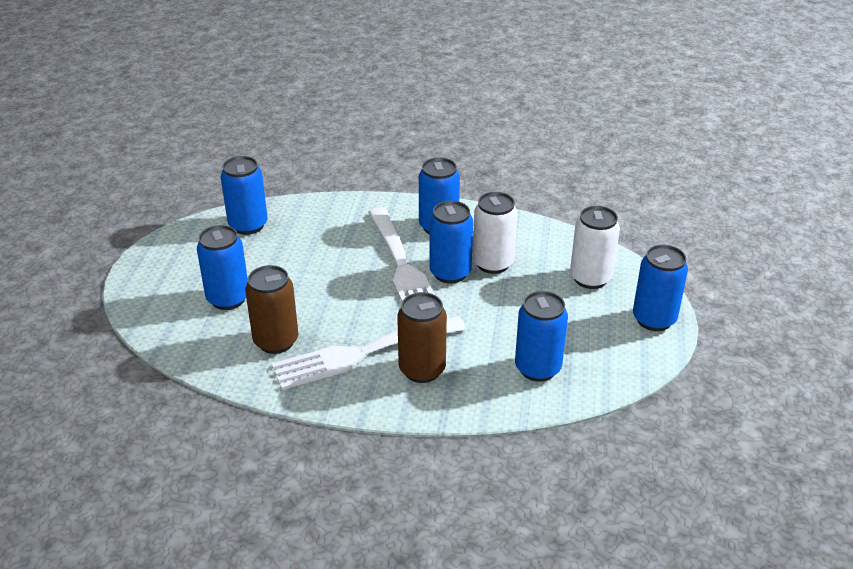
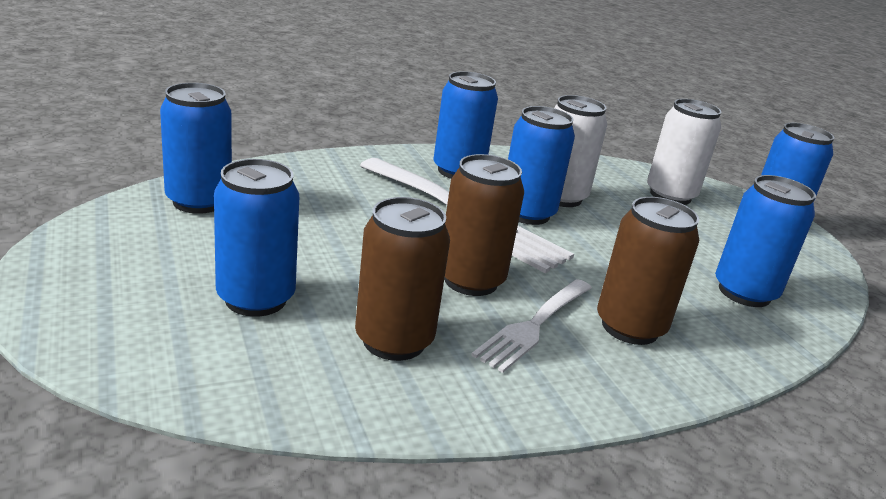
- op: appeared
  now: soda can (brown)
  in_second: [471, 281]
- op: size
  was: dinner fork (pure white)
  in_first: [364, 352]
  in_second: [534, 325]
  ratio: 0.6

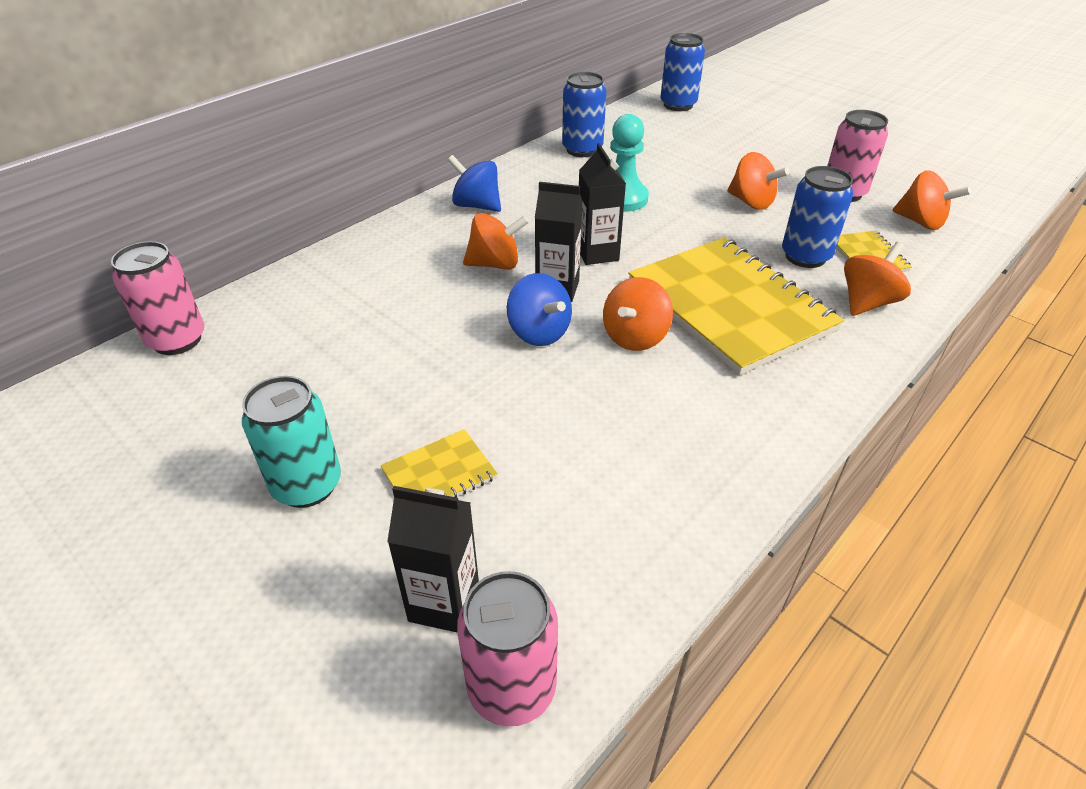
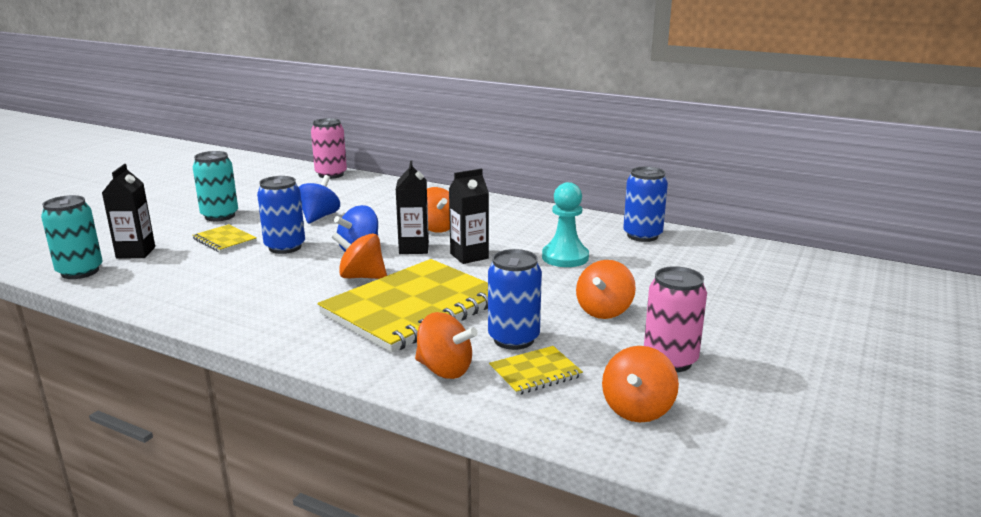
- op: relocated
  was: toy top (royal blue)
  in_first: [476, 205]
  in_second: [319, 217]
- op: relocated
  was: soda can (royal blue)
  in_first: [678, 105]
  in_second: [285, 247]
- op: colour
  was: soda can (pink)
  now: soda can (turquoise)
  in_first: [511, 688]
  in_second: [80, 272]

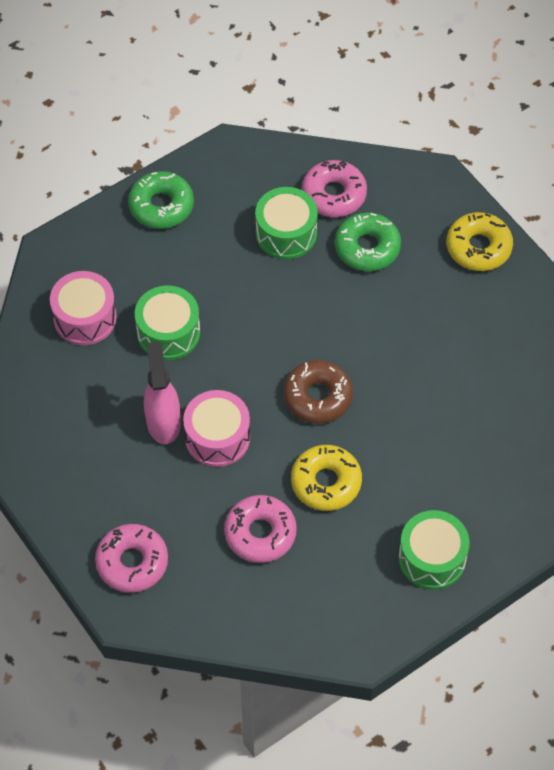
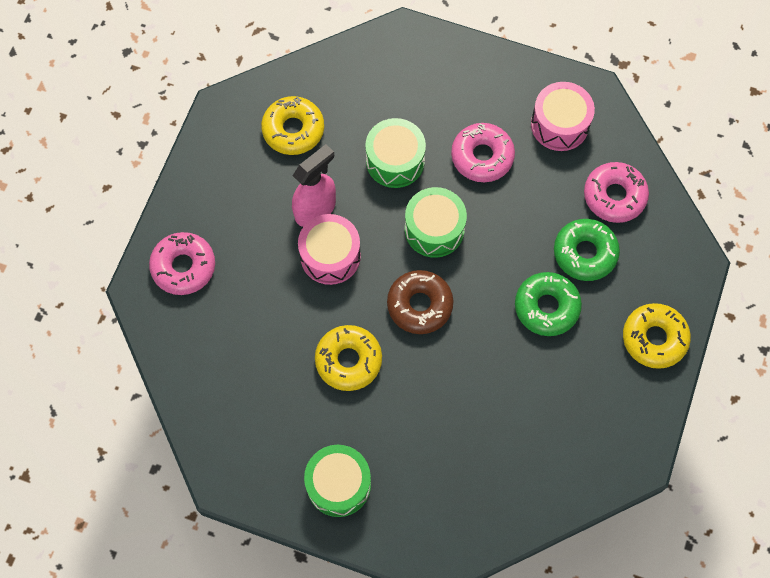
- op: appeared
  now: donut (yellow)
  in_second: [293, 130]
- op: relocated
  was: snare drum (pink)
  in_first: [85, 318]
  in_second: [559, 124]
- op: relocated
  was: donut (green)
  in_first: [161, 206]
  in_second: [546, 307]
- op: relocated
  was: donut (pink)
  in_first: [260, 533]
  in_second: [482, 156]
- op: relocated
  was: snare drum (green)
  in_first: [286, 233]
  in_second: [434, 229]

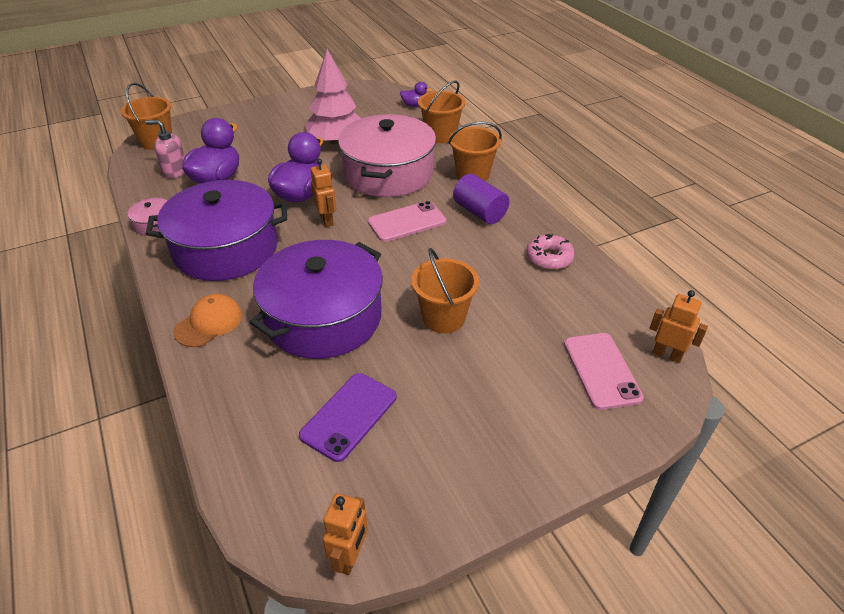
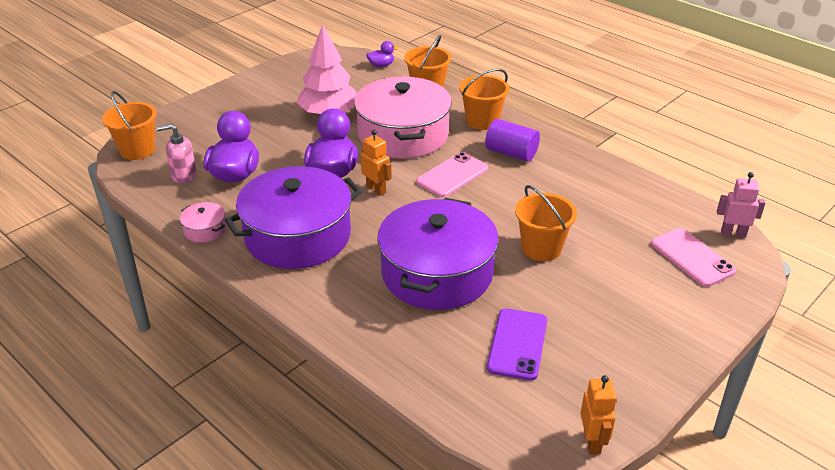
- op: missing
  was: peaked cap (orange-coloured)
  in_first: [209, 323]
- op: missing
  was: donut (pink)
  in_first: [549, 258]
- op: colour
  was: robot (orange-coloured)
  now: robot (pink)
  in_first: [667, 355]
  in_second: [733, 233]

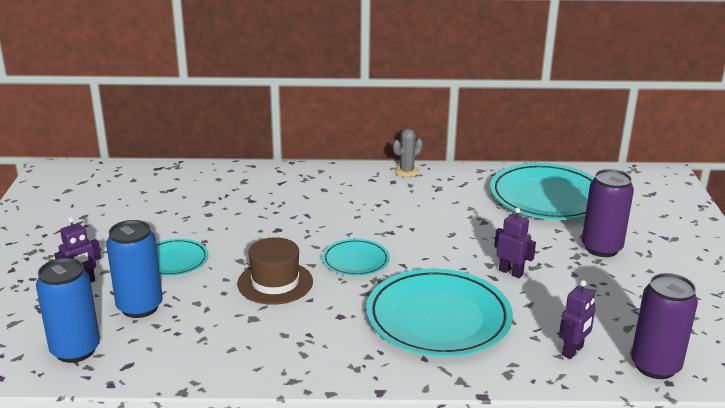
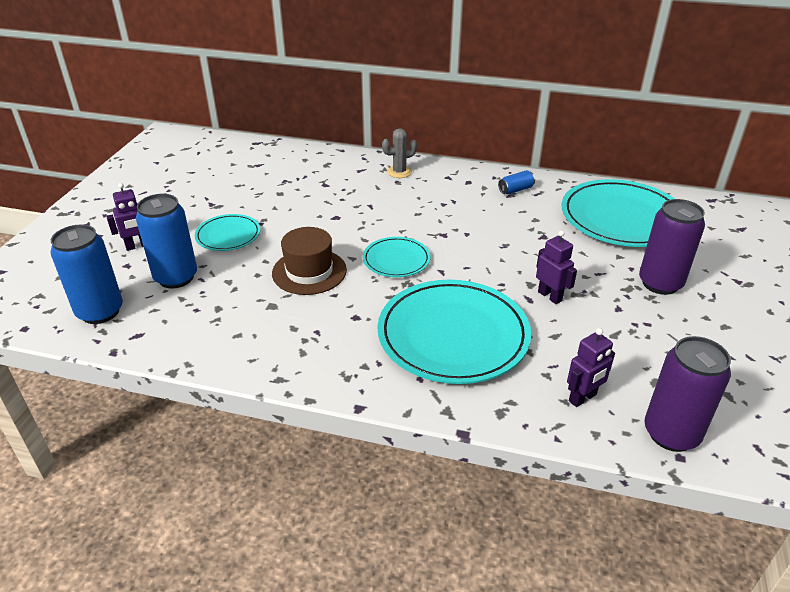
- op: appeared
  now: soda can (royal blue)
  in_second: [515, 190]
- op: relocated
  was: cactus (ash-grey)
  in_first: [406, 171]
  in_second: [399, 172]

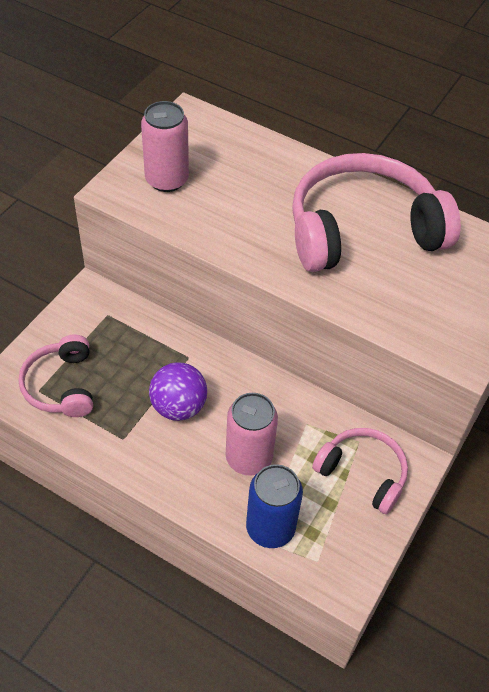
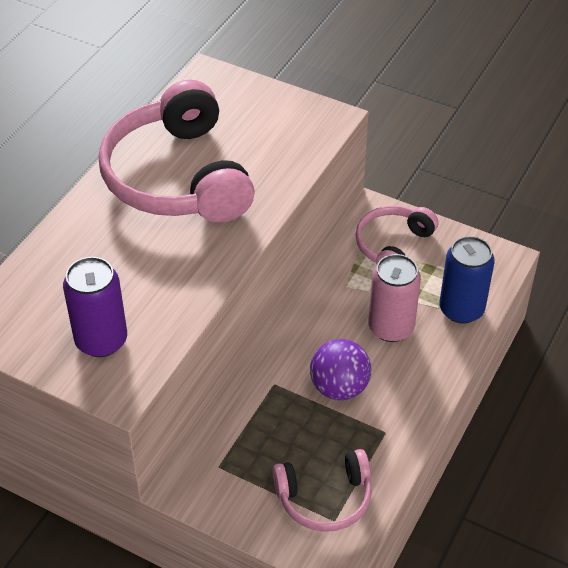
- op: colour
  was: soda can (pink)
  now: soda can (royal purple)
  in_first: [167, 180]
  in_second: [101, 340]

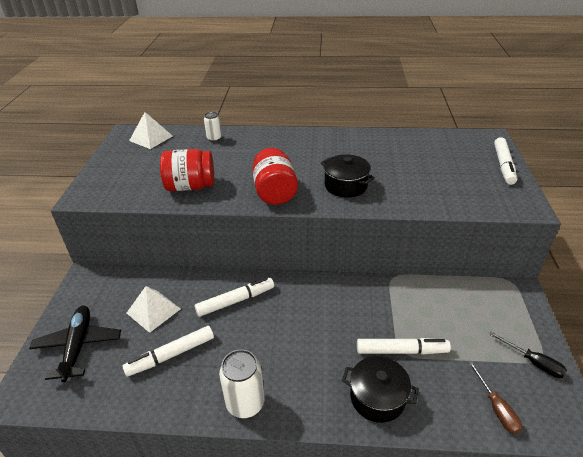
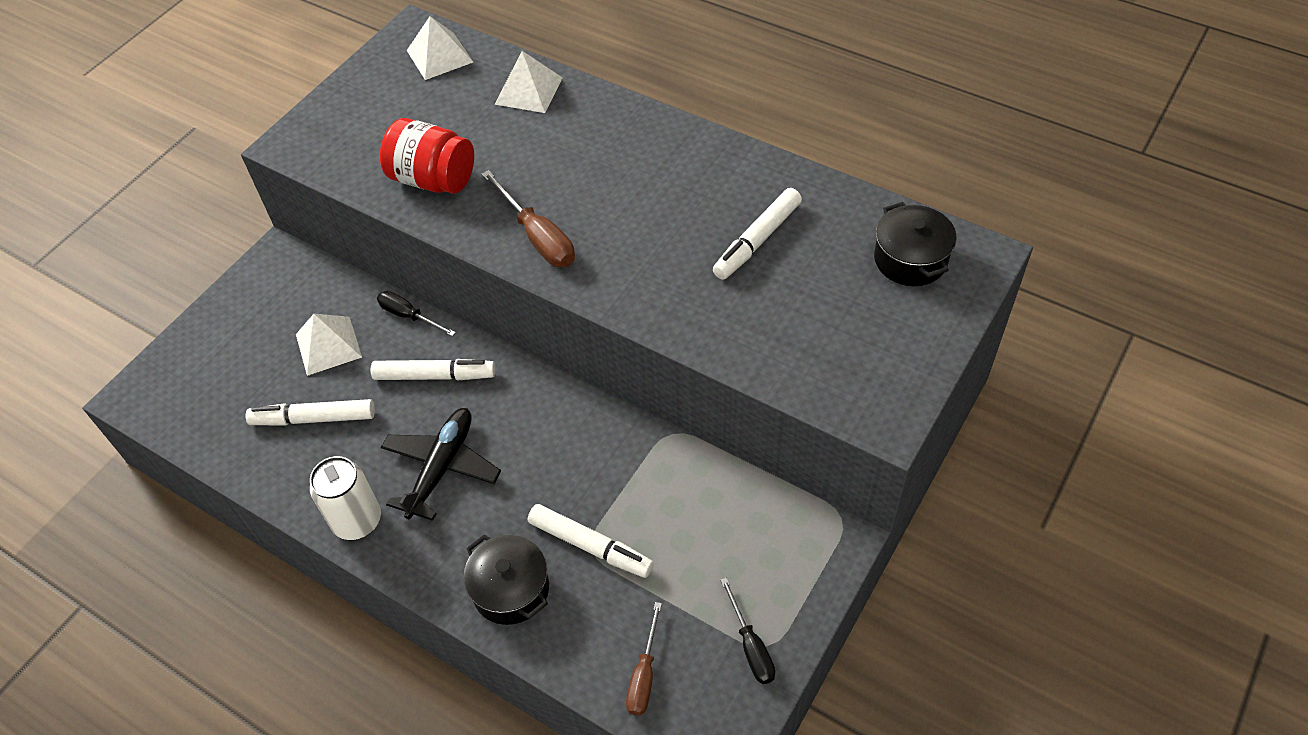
- op: appeared
  now: flat screwdriver (black)
  in_second: [409, 316]
- op: relocated
  was: plane (black)
  in_first: [78, 346]
  in_second: [442, 467]
- op: relocated
  was: pot (black)
  in_first: [346, 185]
  in_second: [910, 259]
- op: relocated
  was: marker (pure white)
  in_first: [503, 165]
  in_second: [757, 240]
- op: exchanged
  was: soda can (pure white)
  now: pyramid shape (pure white)
  in_first: [214, 138]
  in_second: [528, 90]
- op: exchanged
  was: preserve jar (scarlet)
  now: flat screwdriver (brown)
  in_first: [275, 192]
  in_second: [537, 237]

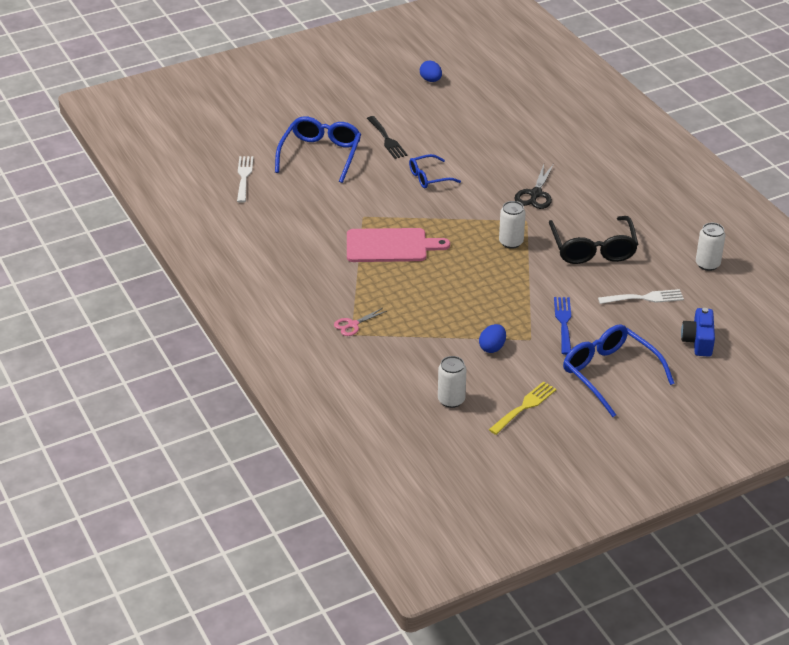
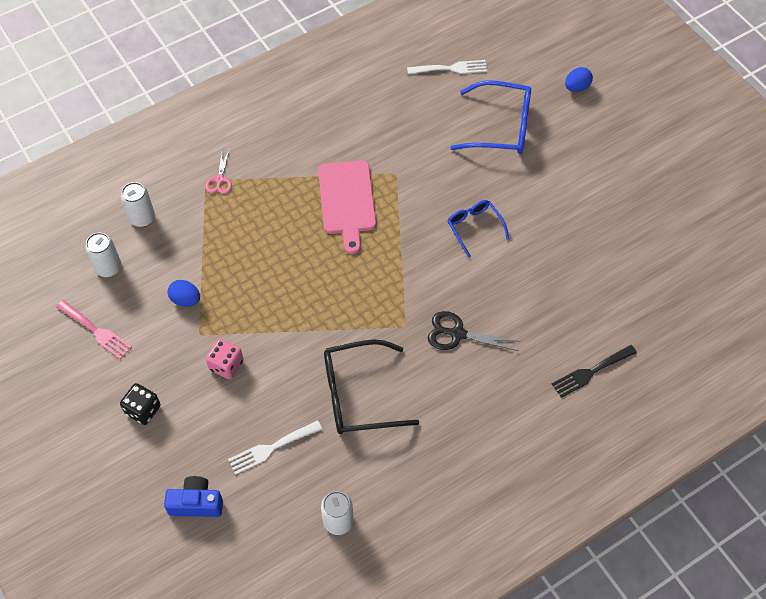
- op: relocated
  was: dinner fork (black)
  in_first: [387, 139]
  in_second: [591, 372]
- op: relocated
  was: toy egg (royal blue)
  in_first: [431, 80]
  in_second: [576, 87]
- op: relocated
  was: soda can (pure white)
  in_first: [511, 242]
  in_second: [142, 218]
- op: exchanged
  was: dinner fork (royal blue)
  now: game die (pink)
  in_first: [563, 323]
  in_second: [226, 365]
- op: exchanged
  was: spectacles (royal blue)
  now: game die (black)
  in_first: [609, 374]
  in_second: [143, 410]
- op: colour
  was: dinner fork (yellow)
  now: dinner fork (pink)
  in_first: [524, 406]
  in_second: [96, 331]
- op: spun
  was: pair of scissors (pink)
  in_first: [353, 325]
  in_second: [220, 180]
  clockwise: -135
- op: spun
  was: dinner fork (pure white)
  in_first: [644, 298]
  in_second: [271, 448]
  clockwise: 75

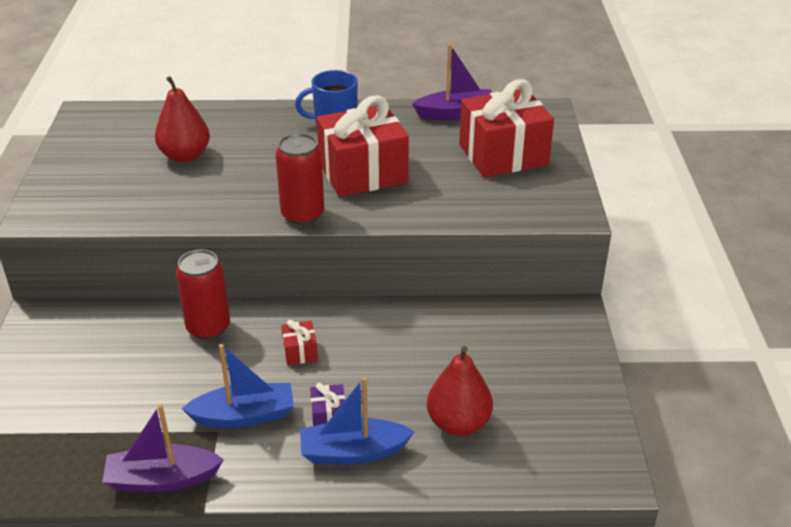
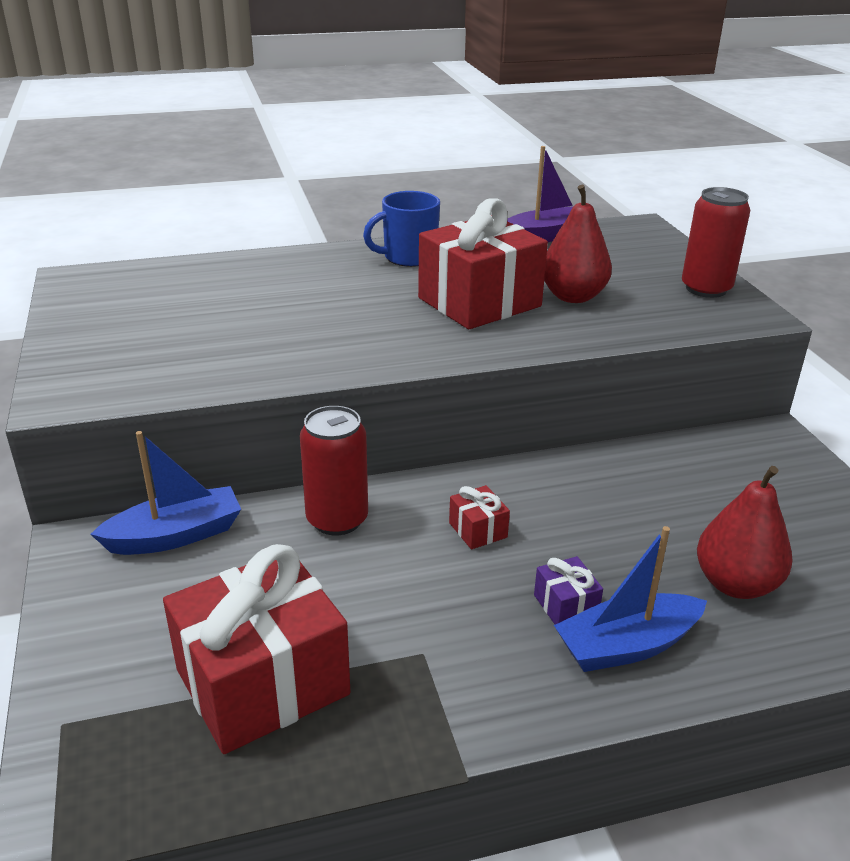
- op: missing
  was: toy boat (royal purple)
  in_first: [162, 479]
- op: relocated
  was: pear (scarlet)
  in_first: [185, 156]
  in_second: [573, 296]
- op: relocated
  was: toy boat (royal blue)
  in_first: [244, 416]
  in_second: [175, 535]
- op: relocated
  was: soda can (scarlet)
  in_first: [302, 214]
  in_second: [706, 289]
- op: relocated
  was: gift (scarlet)
  in_first: [503, 155]
  in_second: [262, 682]

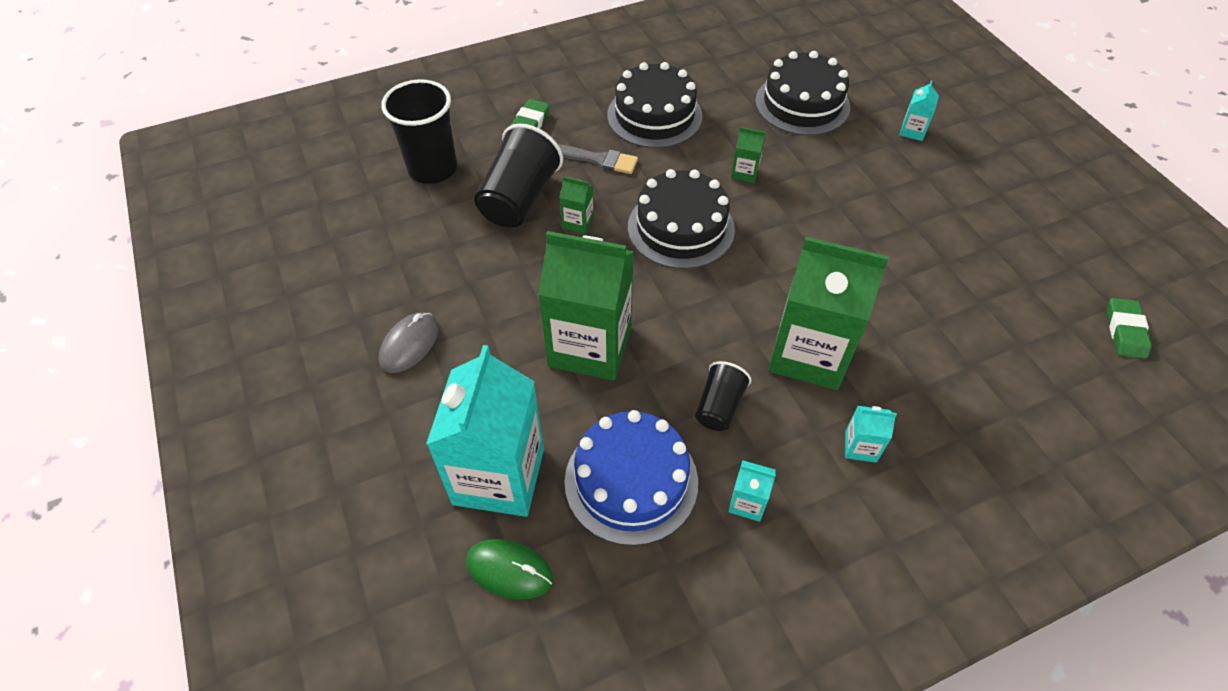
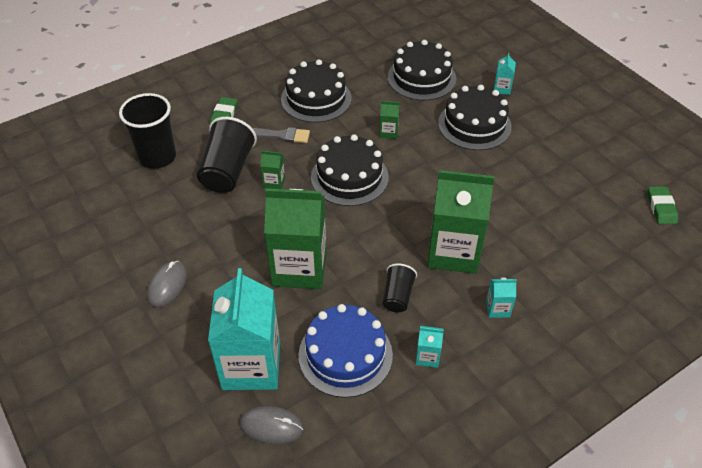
- op: appeared
  now: cake (black)
  in_second: [474, 125]
- op: colour
  was: mouse (green)
  now: mouse (ash-grey)
  in_first: [509, 570]
  in_second: [271, 426]

